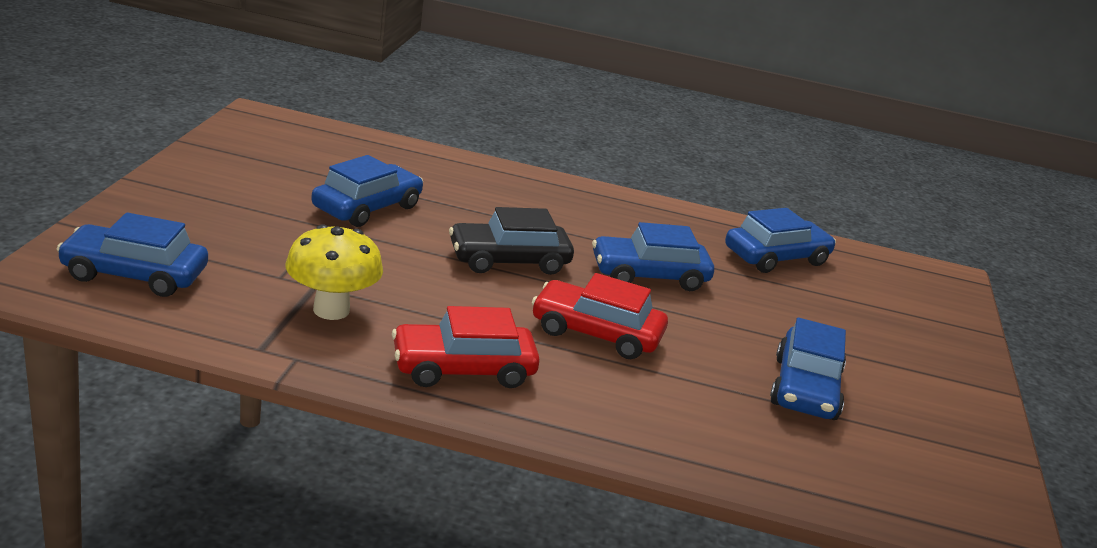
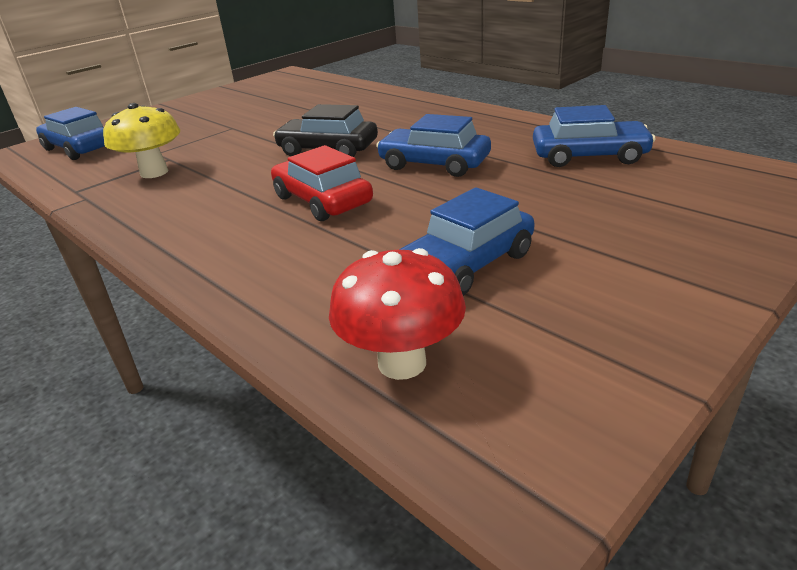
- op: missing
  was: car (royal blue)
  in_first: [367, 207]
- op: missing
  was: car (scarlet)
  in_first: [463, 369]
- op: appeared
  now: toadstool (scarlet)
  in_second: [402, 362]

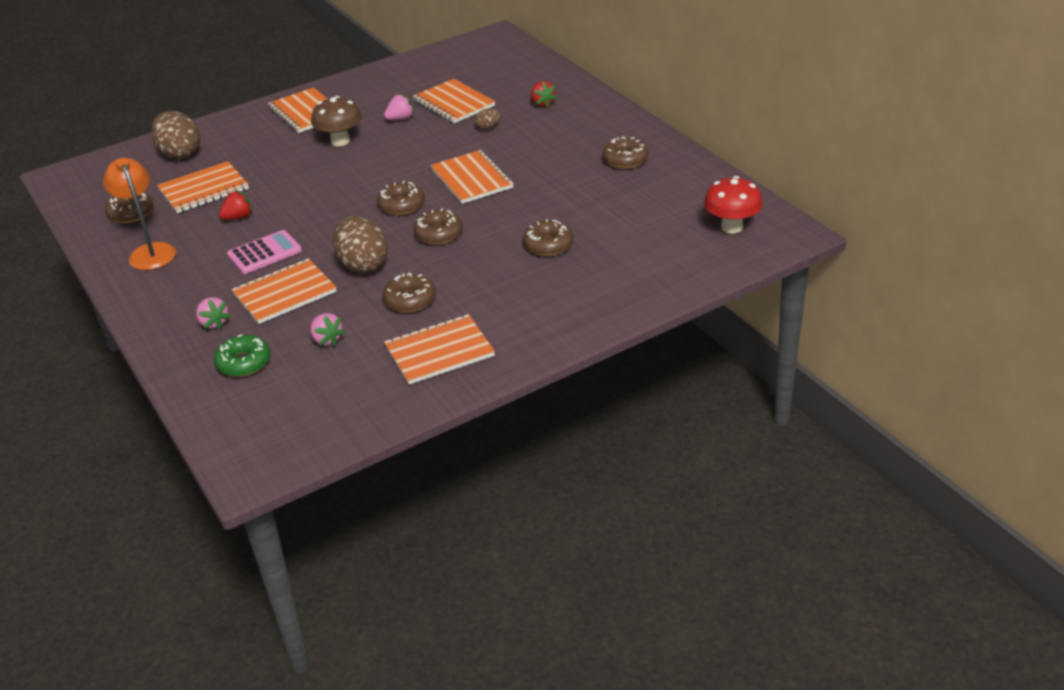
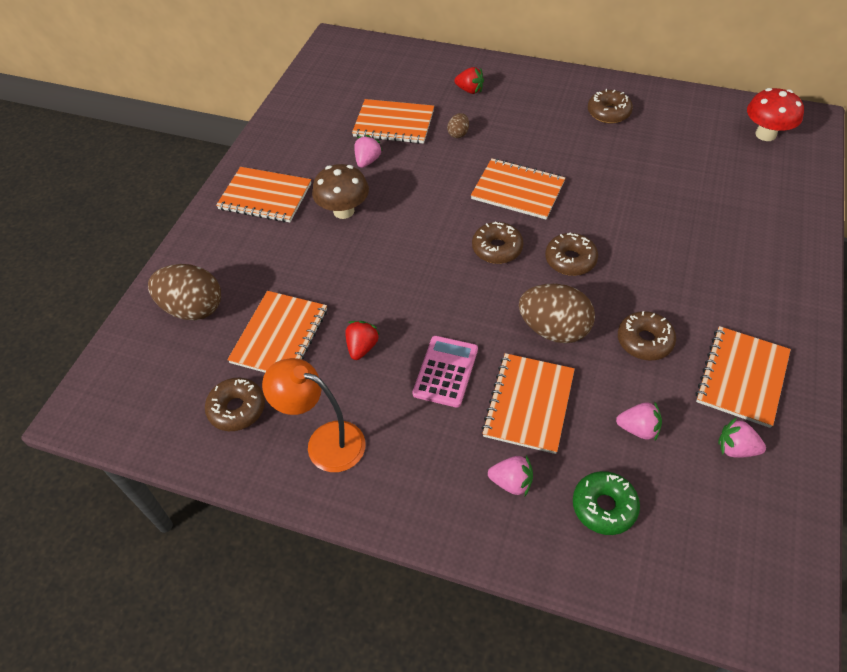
- op: missing
  was: donut (brown)
  in_first: [548, 245]
- op: appeared
  now: toy strawberry (pink)
  in_second: [735, 448]

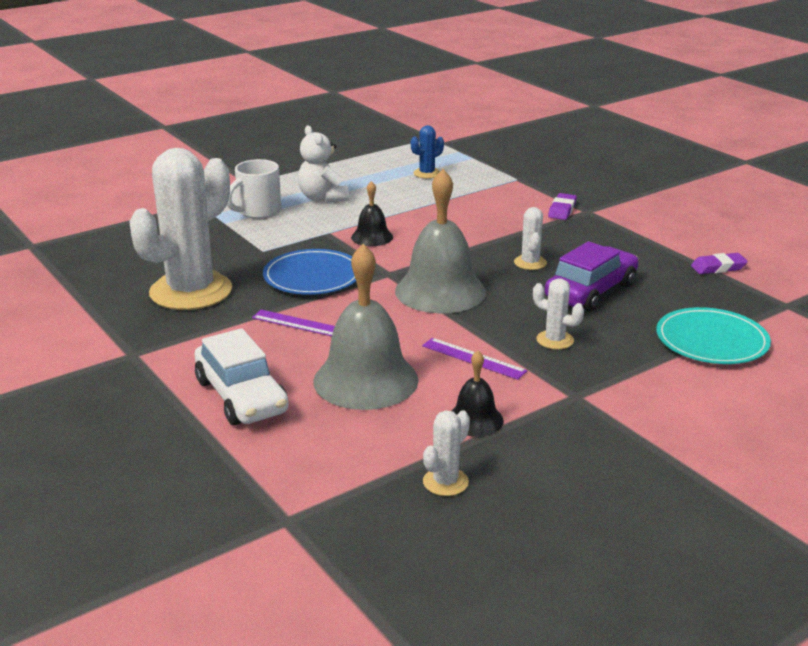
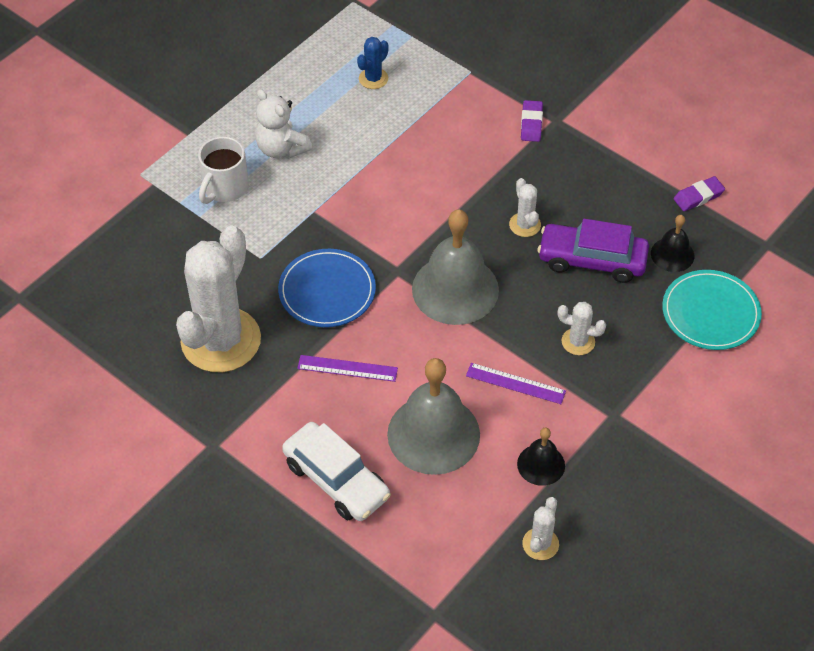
- op: relocated
  was: school bell (black)
  in_first: [372, 237]
  in_second: [672, 254]
- op: spun
  was: car (royal purple)
  in_first: [591, 291]
  in_second: [592, 260]
  clockwise: -105

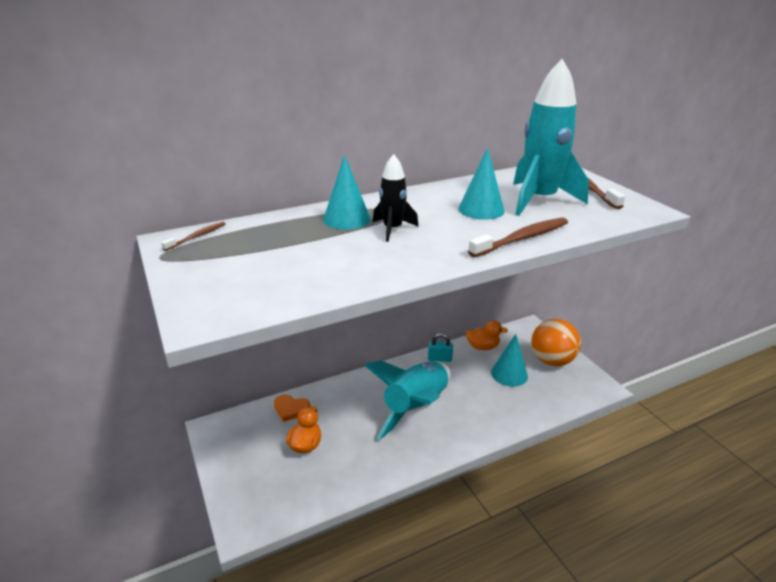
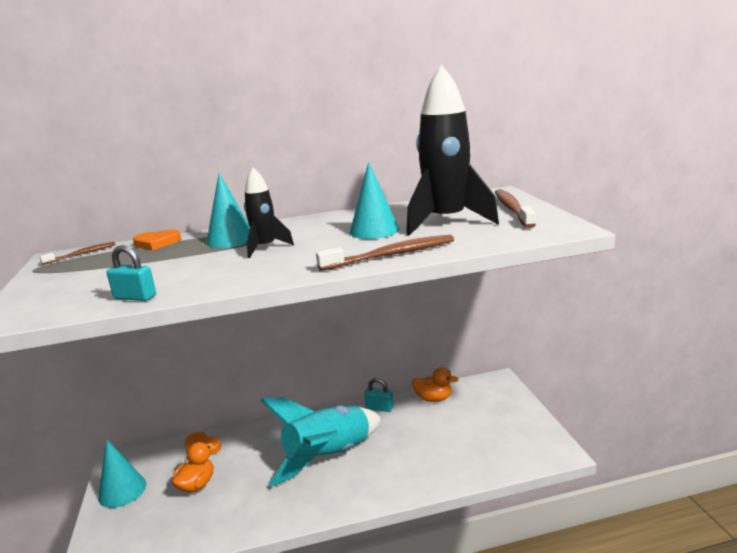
- op: missing
  was: sphere (orange-coloured)
  in_first: [552, 360]
- op: appeared
  now: lock (turquoise)
  in_second: [135, 297]
- op: appeared
  now: heart shape (orange-coloured)
  in_second: [157, 243]
- op: relocated
  was: cone (turquoise)
  in_first: [509, 374]
  in_second: [122, 490]
- op: colour
  was: toy rocket (turquoise)
  now: toy rocket (black)
  in_first: [539, 200]
  in_second: [446, 222]

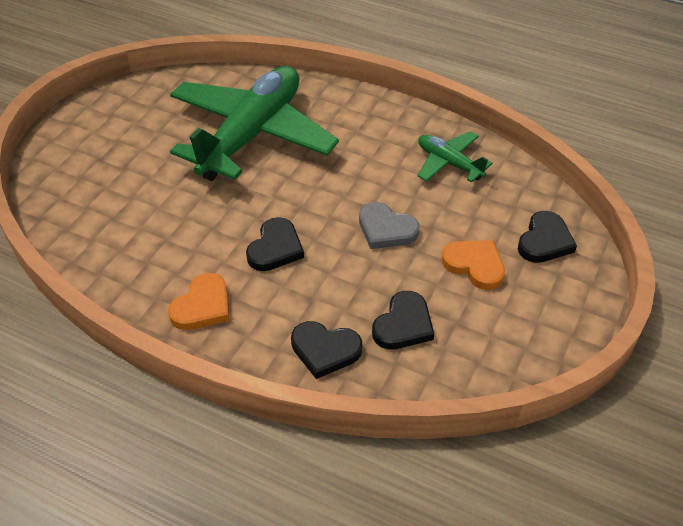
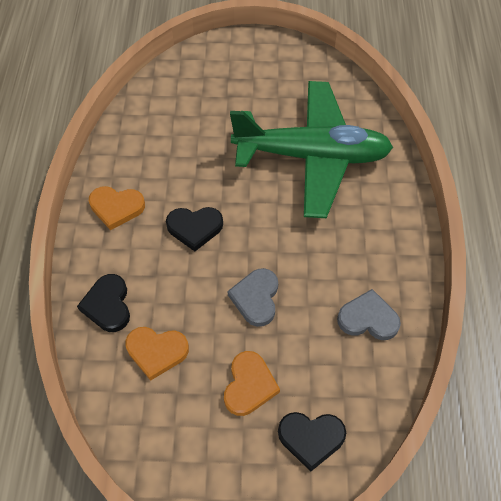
- op: exchanged
  was: plane (green)
  now: heart shape (ash-grey)
  in_first: [449, 163]
  in_second: [368, 318]
- op: colour
  was: heart shape (black)
  now: heart shape (orange-coloured)
  in_first: [403, 325]
  in_second: [156, 351]

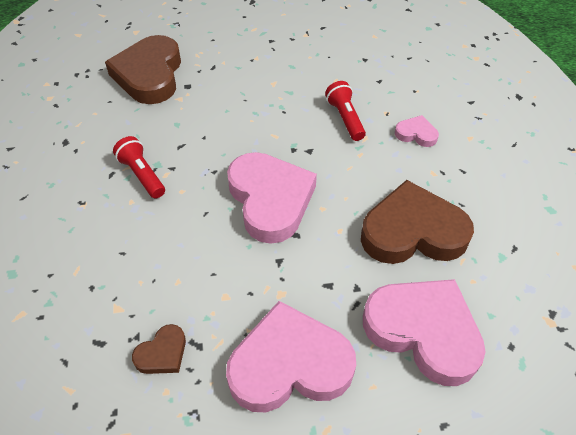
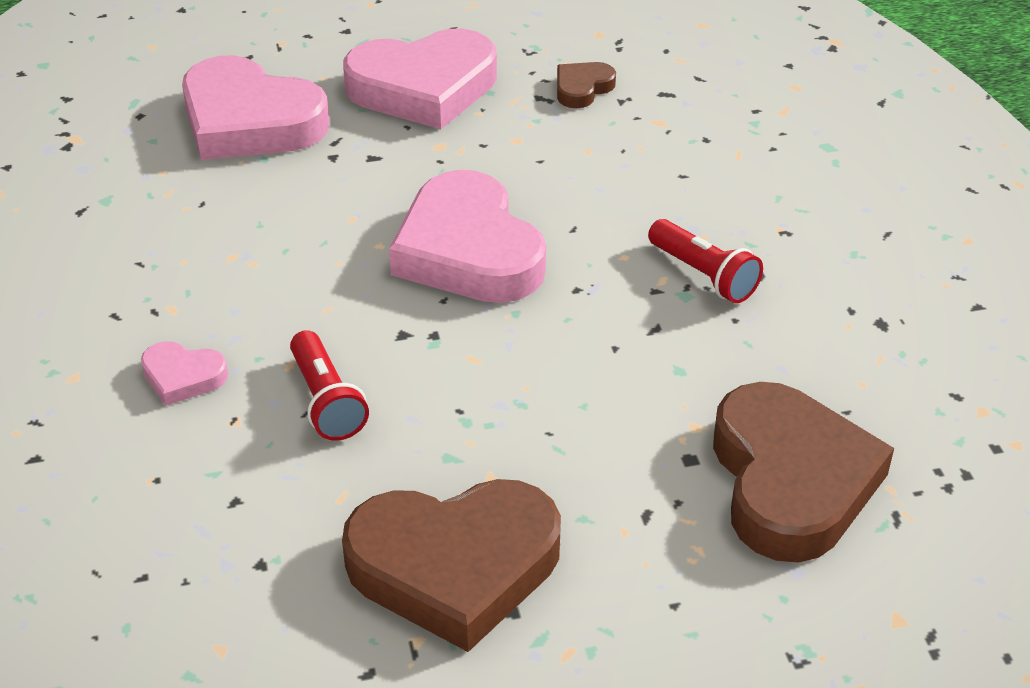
- op: relocated
  was: heart shape (brown)
  in_first: [412, 231]
  in_second: [455, 566]

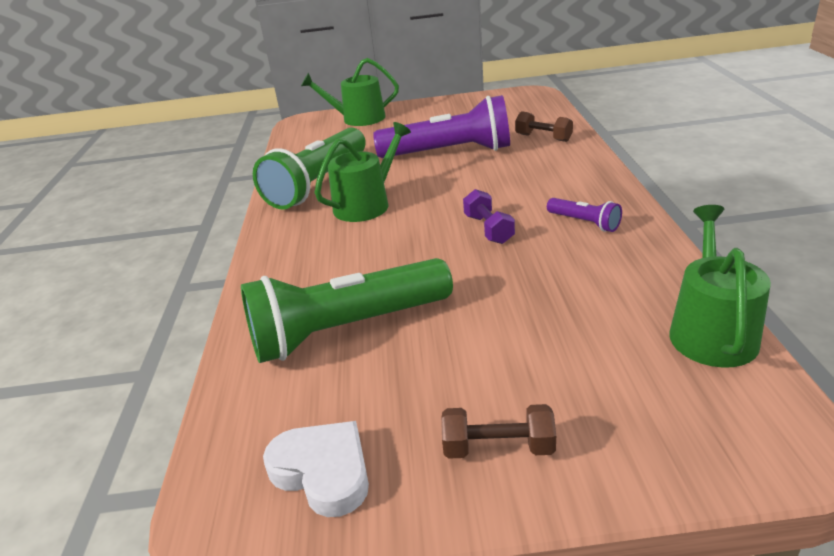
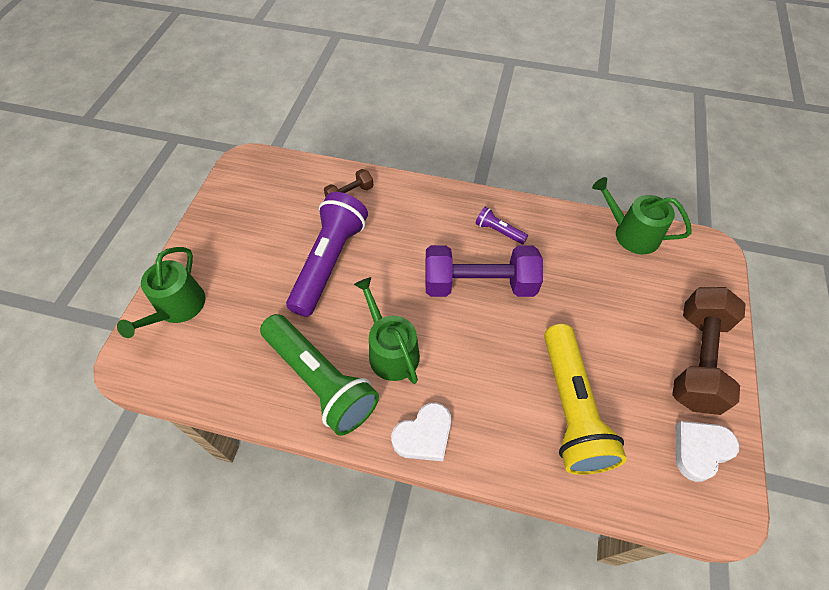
- op: appeared
  now: heart shape (pure white)
  in_second: [424, 435]
- op: colour
  was: torch (green)
  now: torch (yellow)
  in_first: [346, 329]
  in_second: [571, 408]
- op: spun
  was: torch (royal purple)
  in_first: [584, 223]
  in_second: [498, 231]
  clockwise: -120
- op: size
  was: dumbbell (brown)
  in_first: [498, 448]
  in_second: [697, 360]
  ratio: 2.08
- op: size
  was: dumbbell (royal purple)
  in_first: [488, 229]
  in_second: [479, 284]
  ratio: 2.08

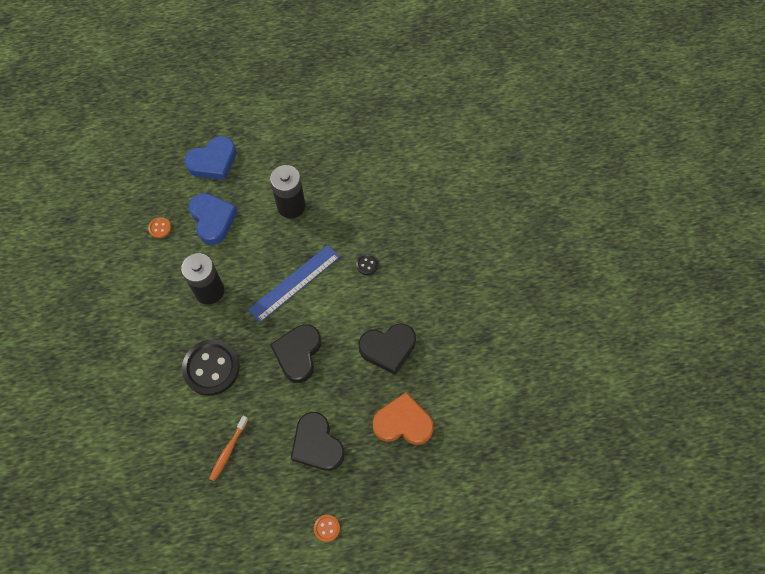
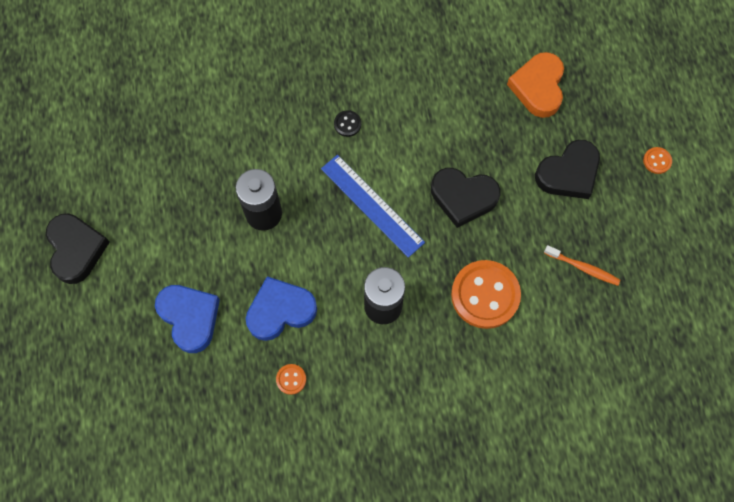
- op: relocated
  was: heart shape (black)
  in_first: [388, 348]
  in_second: [76, 249]
- op: colour
  was: button (black)
  now: button (orange-coloured)
  in_first: [211, 368]
  in_second: [485, 295]

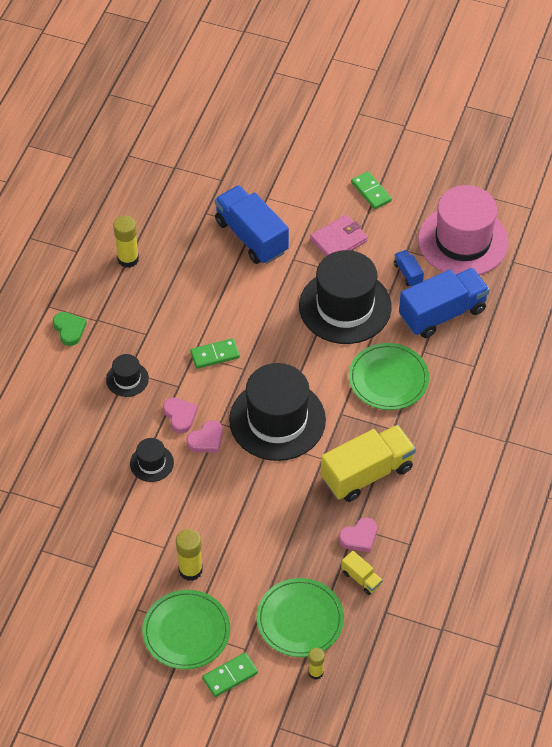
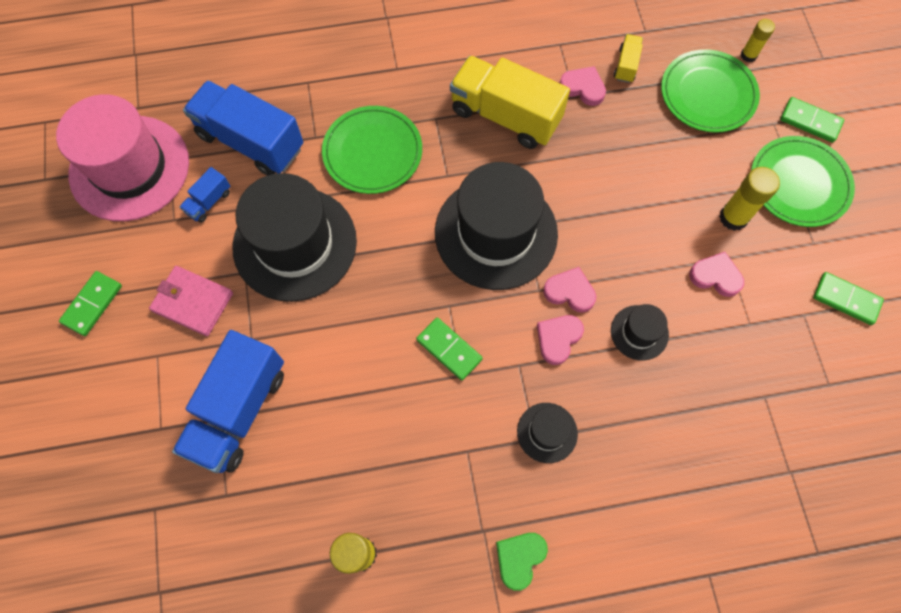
- op: appeared
  now: heart shape (pink)
  in_second: [715, 276]
- op: appeared
  now: domino piece (green)
  in_second: [846, 299]

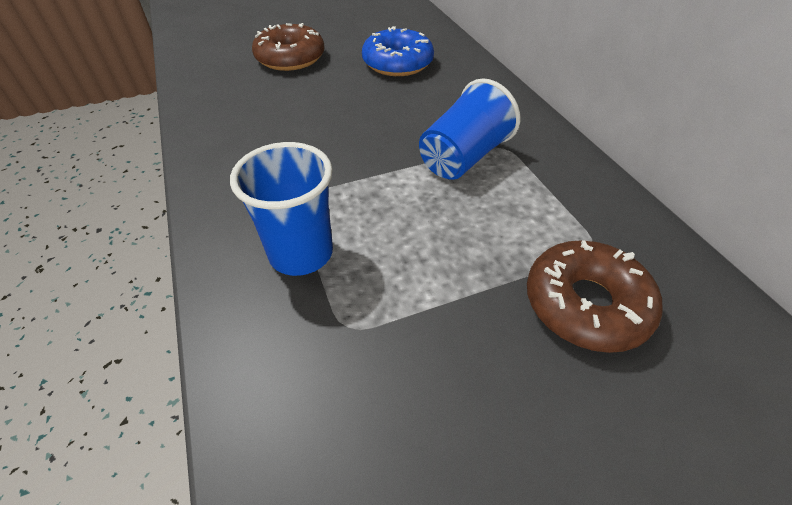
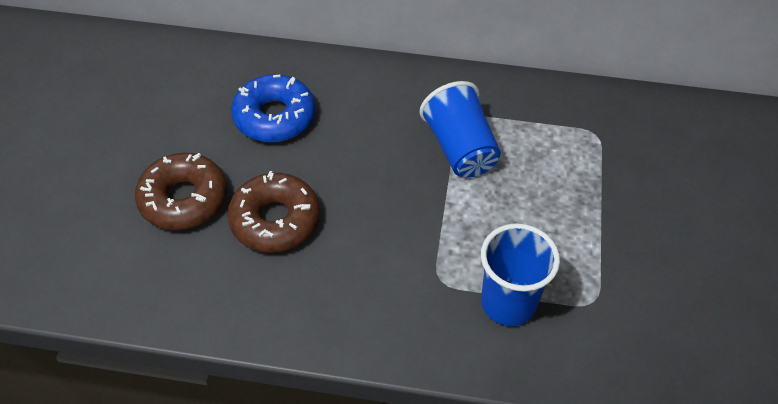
- op: relocated
  was: donut (brown)
  in_first: [585, 304]
  in_second: [275, 220]

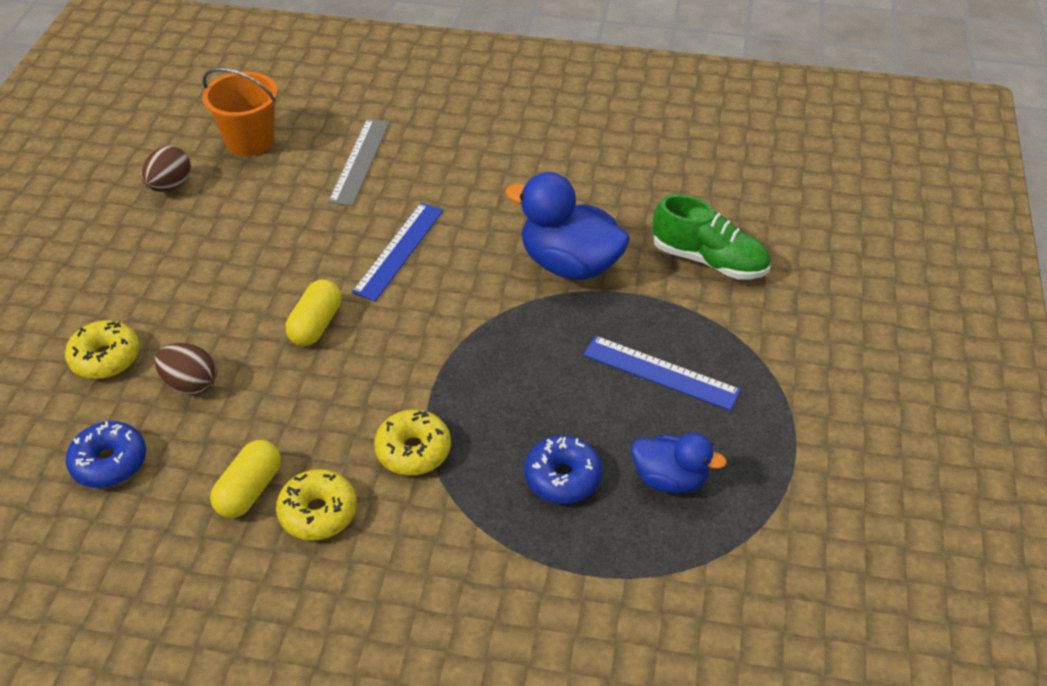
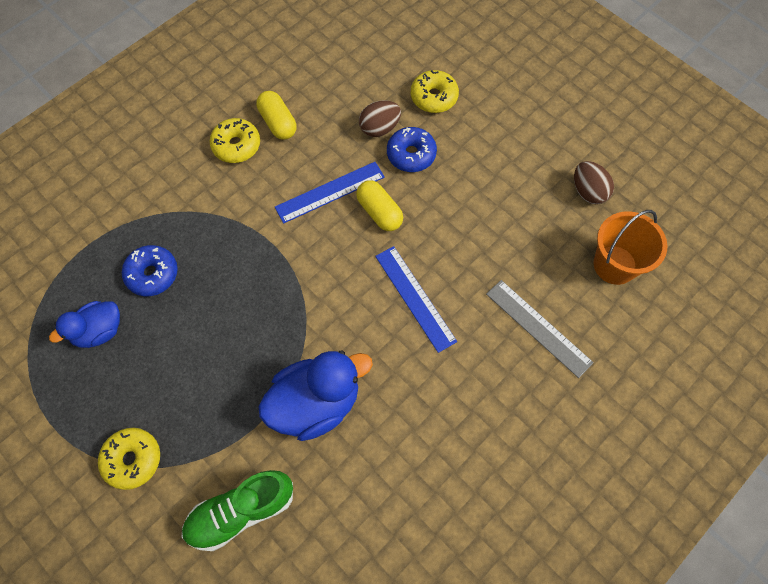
- op: relocated
  was: donut (royal blue)
  in_first: [109, 462]
  in_second: [411, 154]
- op: relocated
  was: donut (yellow)
  in_first: [413, 450]
  in_second: [132, 459]
- op: relocated
  was: ruler (royal blue)
  in_first: [661, 372]
  in_second: [330, 192]

